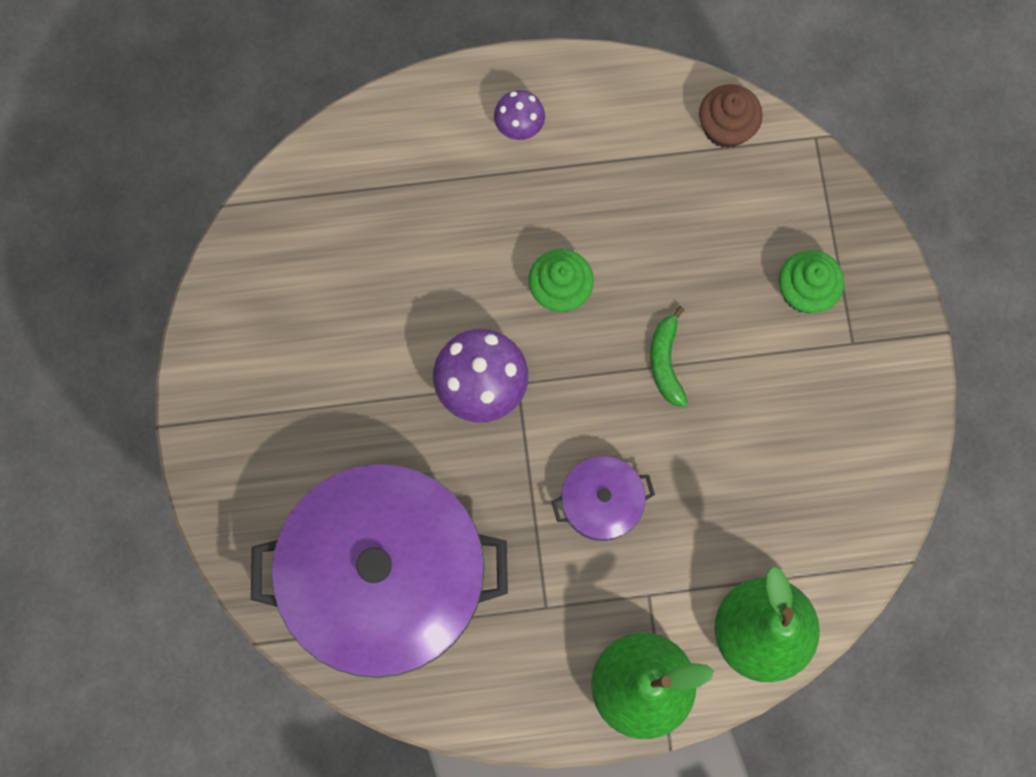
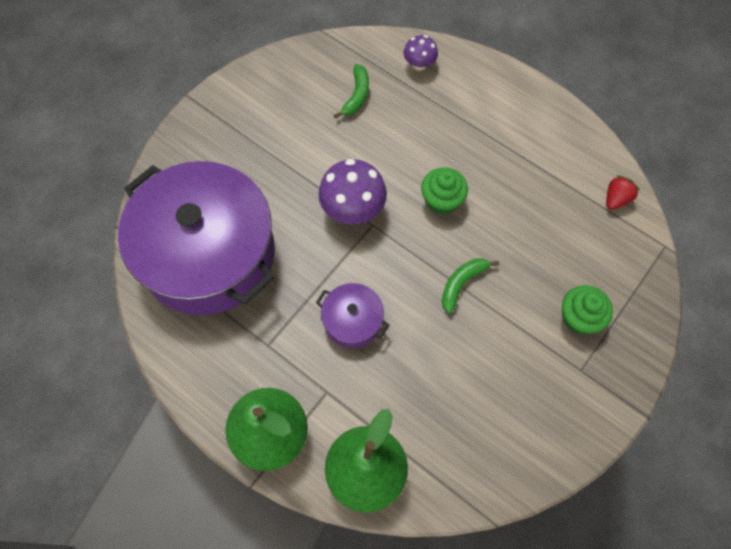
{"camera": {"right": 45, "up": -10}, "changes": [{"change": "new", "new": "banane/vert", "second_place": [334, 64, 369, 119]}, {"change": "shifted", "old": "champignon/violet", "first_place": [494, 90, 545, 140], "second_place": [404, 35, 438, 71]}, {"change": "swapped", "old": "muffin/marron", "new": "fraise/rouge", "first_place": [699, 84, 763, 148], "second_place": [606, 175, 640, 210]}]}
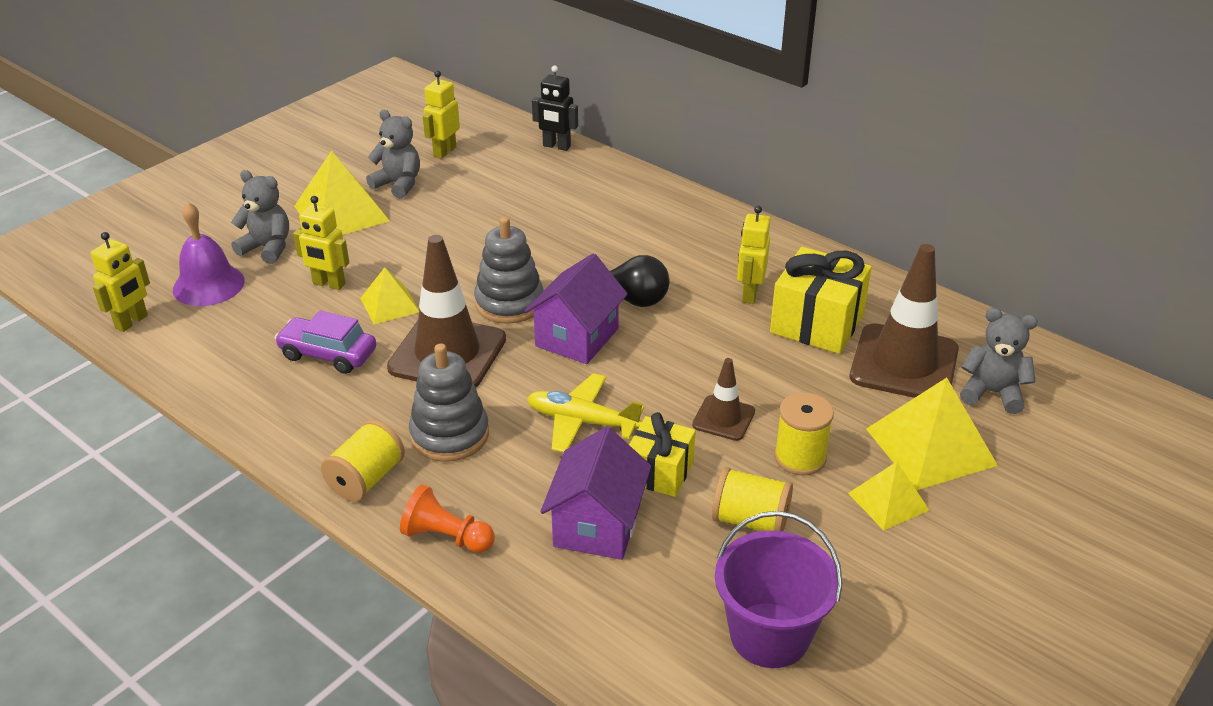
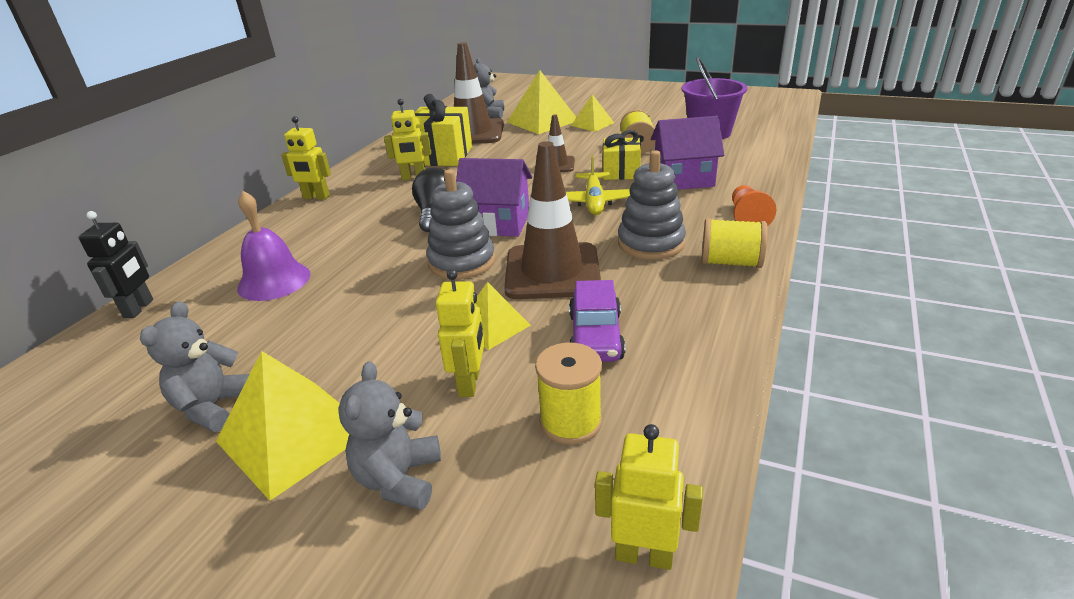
{"camera": {"right": -105, "up": -5}, "changes": [{"change": "shifted", "old": "cloche/violet", "first_place": [173, 202, 245, 306], "second_place": [237, 191, 310, 301]}, {"change": "shifted", "old": "robot/jaune", "first_place": [423, 71, 460, 159], "second_place": [281, 116, 331, 200]}, {"change": "shifted", "old": "bobine/jaune", "first_place": [774, 392, 834, 476], "second_place": [535, 343, 602, 445]}]}
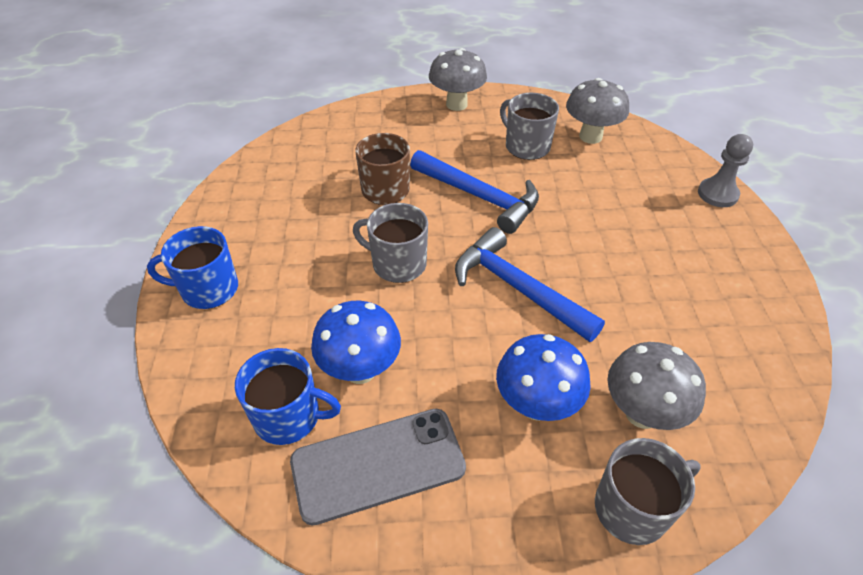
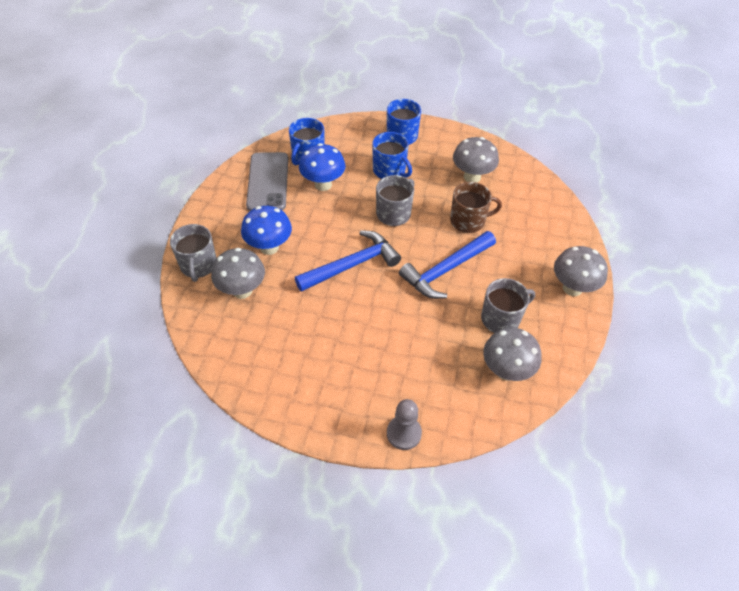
{"camera": {"right": 105, "up": 5}, "changes": [{"change": "new", "new": "tasse/bleu", "second_place": [372, 132, 412, 179]}, {"change": "new", "new": "champignon/gris", "second_place": [453, 137, 499, 183]}]}
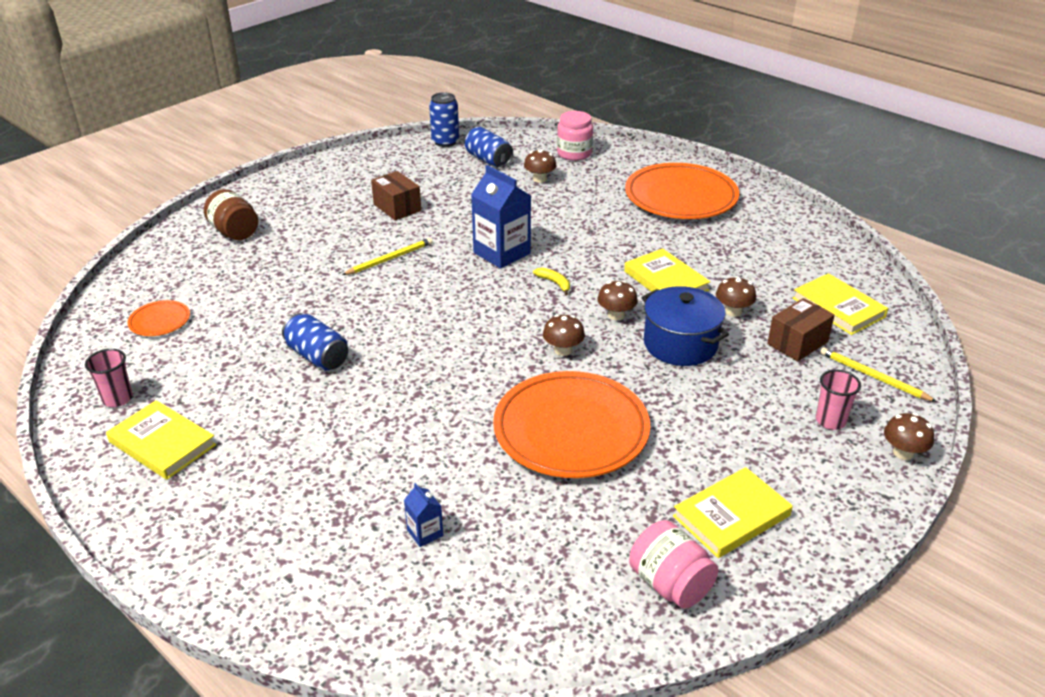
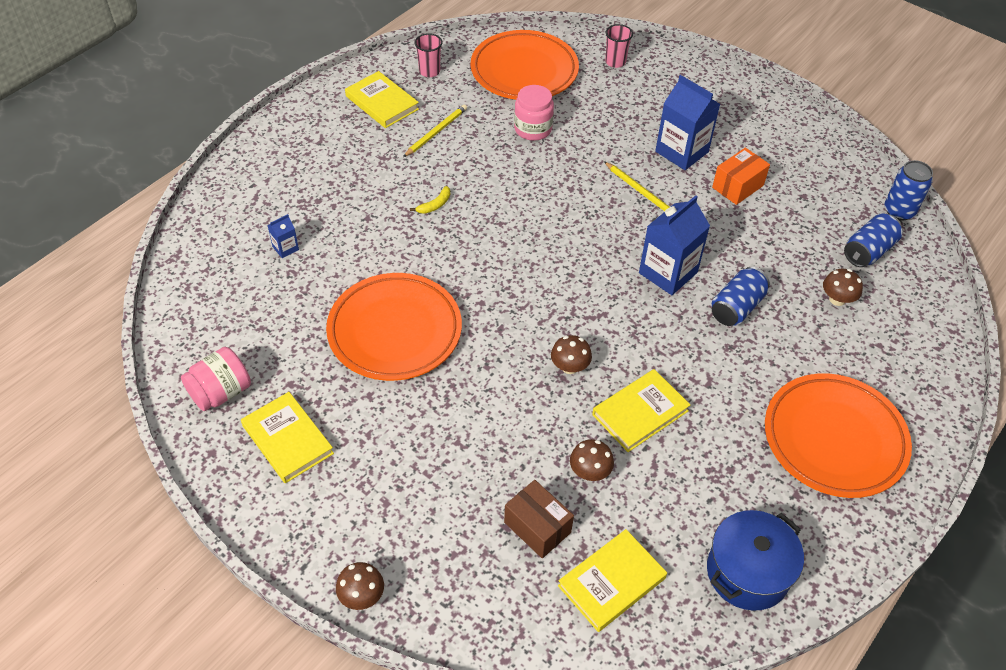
{"camera": {"right": 85, "up": 15}, "changes": [{"change": "rotated", "old": "livre/jaune", "first_place": [106, 400, 216, 480], "second_place": [345, 71, 419, 128], "degrees": -75}, {"change": "shifted", "old": "crayon/jaune", "first_place": [820, 347, 937, 402], "second_place": [403, 105, 467, 157]}, {"change": "shifted", "old": "banane/jaune", "first_place": [533, 268, 570, 295], "second_place": [410, 186, 450, 214]}, {"change": "scaled", "old": "assiette/orange", "first_place": [127, 300, 190, 336], "second_place": [471, 30, 579, 100], "factor": 2.26}, {"change": "shifted", "old": "bocal/rose", "first_place": [557, 111, 593, 161], "second_place": [514, 85, 554, 141]}, {"change": "shifted", "old": "gobelet/rose", "first_place": [816, 370, 861, 430], "second_place": [605, 24, 633, 68]}, {"change": "new", "new": "brique de lait/bleu", "second_place": [655, 75, 720, 170]}, {"change": "shifted", "old": "marmite/bleu", "first_place": [641, 286, 729, 366], "second_place": [707, 510, 804, 611]}, {"change": "repainted", "old": "boîte/marron", "new": "boîte/orange", "first_place": [371, 171, 421, 221], "second_place": [712, 148, 770, 205]}, {"change": "shifted", "old": "canette/bleu", "first_place": [282, 313, 348, 370], "second_place": [712, 267, 770, 326]}, {"change": "gone", "old": "bocal/marron", "first_place": [204, 189, 258, 240]}, {"change": "gone", "old": "champignon/marron", "first_place": [543, 314, 585, 356]}]}
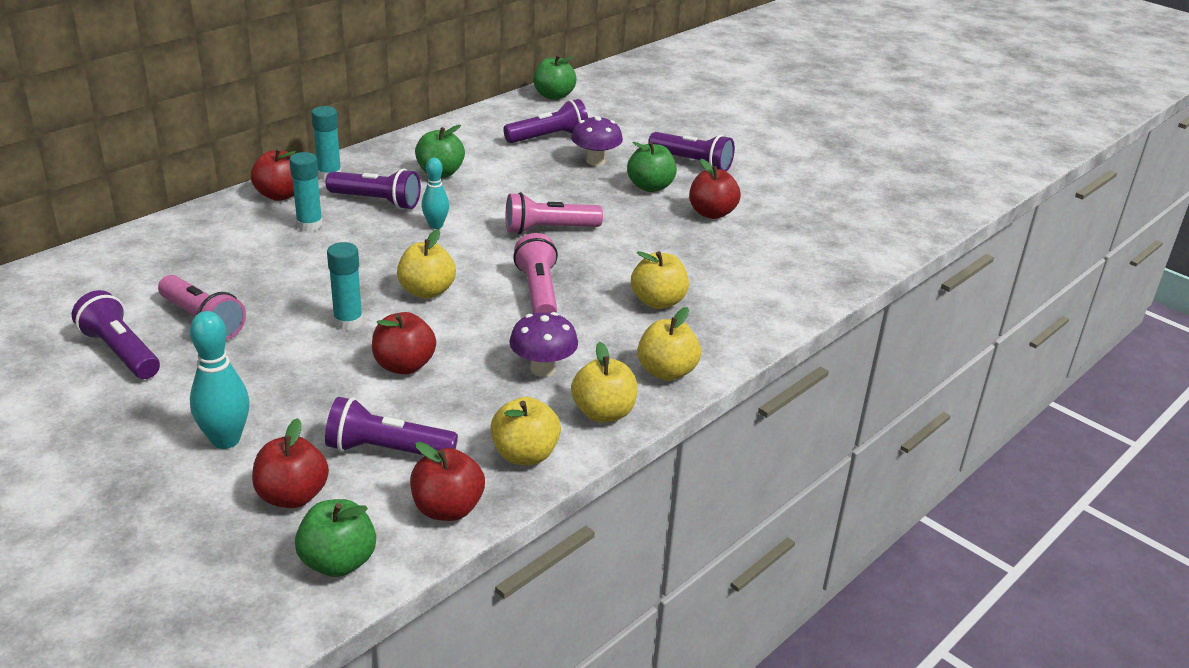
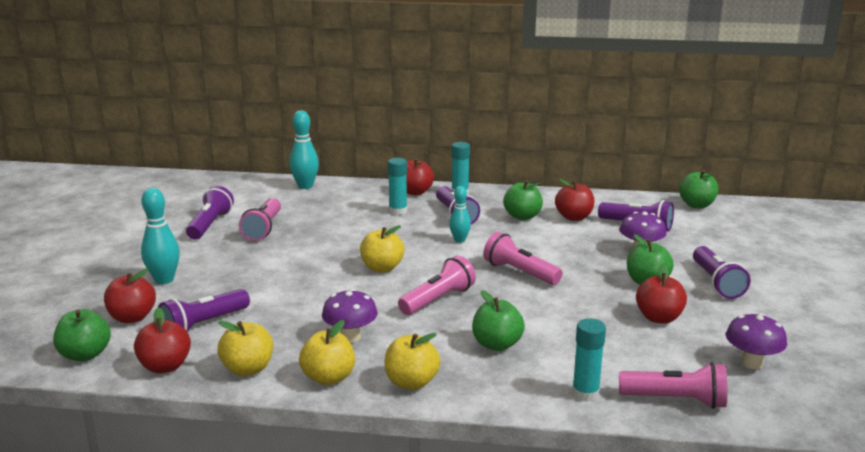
{"camera": {"right": 55, "up": -10}, "changes": [{"change": "rotated", "old": "lampe de poche/violet", "first_place": [325, 397, 458, 455], "second_place": [158, 289, 250, 331], "degrees": -105}, {"change": "new", "new": "quille/turquoise", "second_place": [290, 110, 319, 189]}, {"change": "repainted", "old": "pomme/jaune", "new": "pomme/vert", "first_place": [631, 251, 689, 309], "second_place": [472, 290, 525, 351]}, {"change": "shifted", "old": "pomme/rouge", "first_place": [372, 312, 436, 375], "second_place": [555, 179, 594, 221]}, {"change": "shifted", "old": "bâton de colle/turquoise", "first_place": [327, 242, 363, 330], "second_place": [572, 318, 606, 402]}, {"change": "new", "new": "lampe de poche/rose", "second_place": [619, 362, 727, 409]}, {"change": "new", "new": "champignon/violet", "second_place": [726, 313, 787, 369]}]}
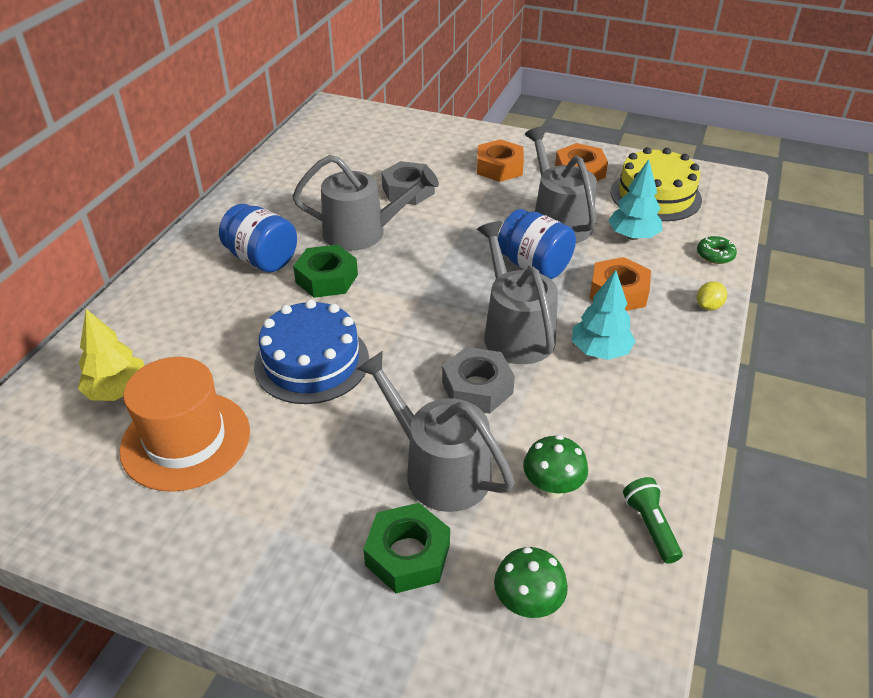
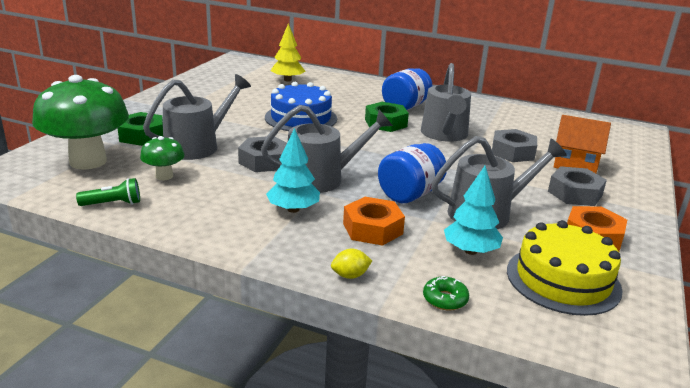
{"camera": {"right": 90, "up": -15}, "changes": [{"change": "scaled", "old": "champignon/vert", "first_place": [494, 547, 568, 618], "second_place": [32, 75, 129, 170], "factor": 2.12}, {"change": "rotated", "old": "citron/jaune", "first_place": [697, 281, 727, 311], "second_place": [331, 248, 372, 279], "degrees": -60}, {"change": "repainted", "old": "écrou/orange", "new": "écrou/gris", "first_place": [477, 139, 524, 182], "second_place": [548, 166, 607, 206]}, {"change": "new", "new": "maison/orange", "second_place": [554, 115, 611, 173]}, {"change": "gone", "old": "chapeau/orange", "first_place": [119, 357, 250, 492]}]}
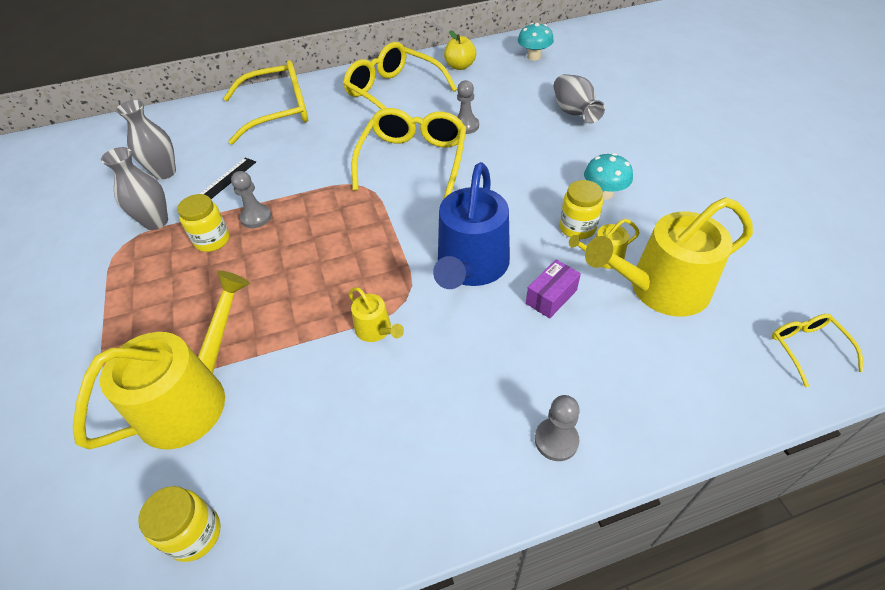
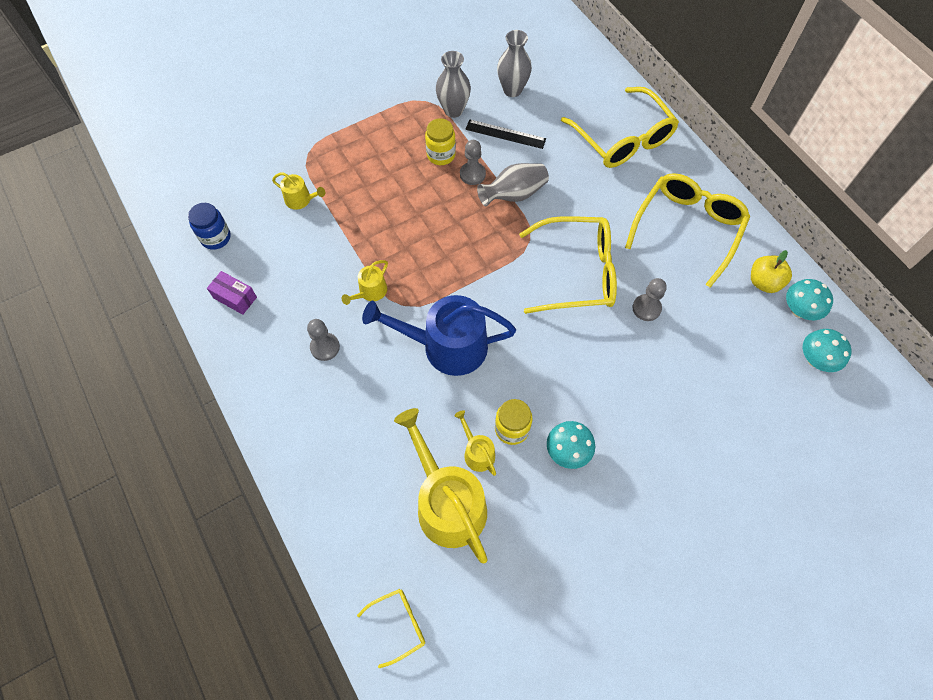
{"camera": {"right": 75, "up": 15}, "changes": [{"change": "repainted", "old": "bocal/jaune", "new": "bocal/bleu", "first_place": [138, 486, 220, 562], "second_place": [188, 203, 231, 250]}, {"change": "shifted", "old": "boîte/violet", "first_place": [526, 260, 581, 319], "second_place": [207, 271, 257, 315]}, {"change": "scaled", "old": "arrosoir/jaune", "first_place": [73, 271, 250, 450], "second_place": [272, 172, 325, 210], "factor": 0.46}, {"change": "shifted", "old": "pion/gris", "first_place": [535, 395, 580, 461], "second_place": [307, 319, 340, 361]}, {"change": "shifted", "old": "vase/gris", "first_place": [553, 74, 605, 123], "second_place": [477, 163, 549, 206]}, {"change": "new", "new": "champignon/turquoise", "second_place": [786, 279, 833, 320]}]}
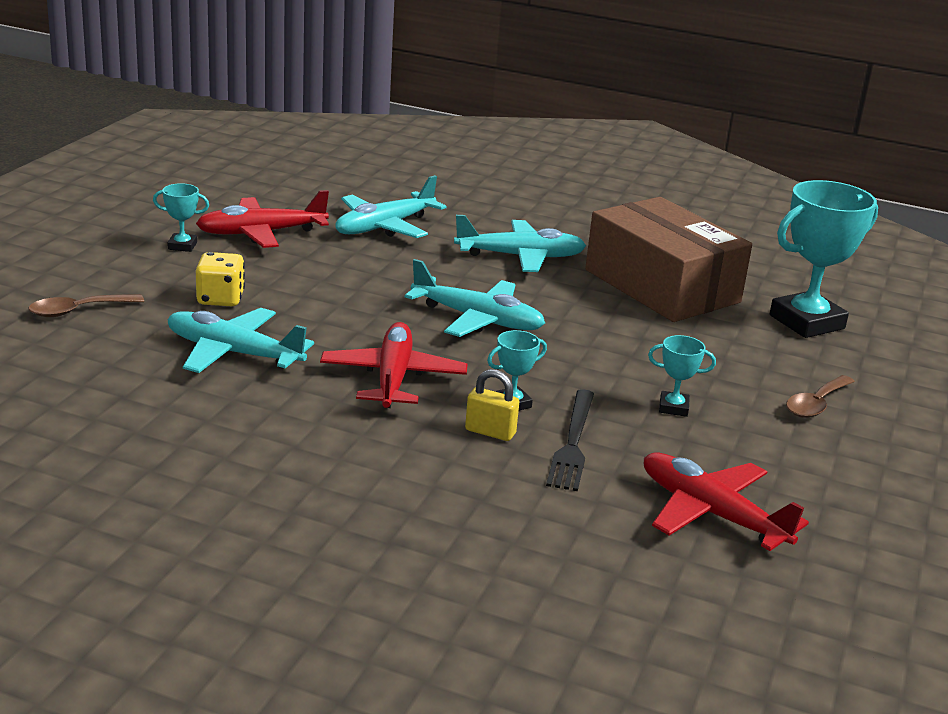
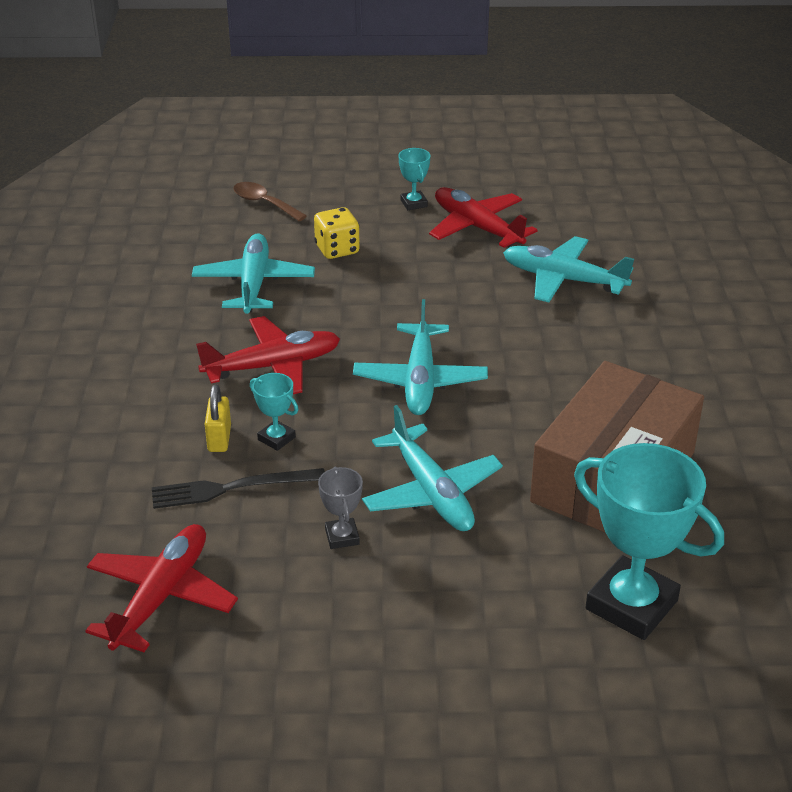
{"camera": {"right": 70, "up": 10}, "changes": [{"change": "repainted", "old": "trophée/turquoise", "new": "trophée/gris", "first_place": [648, 335, 716, 417], "second_place": [318, 466, 363, 549]}, {"change": "shifted", "old": "avion/turquoise", "first_place": [454, 215, 586, 272], "second_place": [362, 405, 503, 531]}, {"change": "gone", "old": "cuillère/marron", "first_place": [786, 375, 855, 418]}]}
